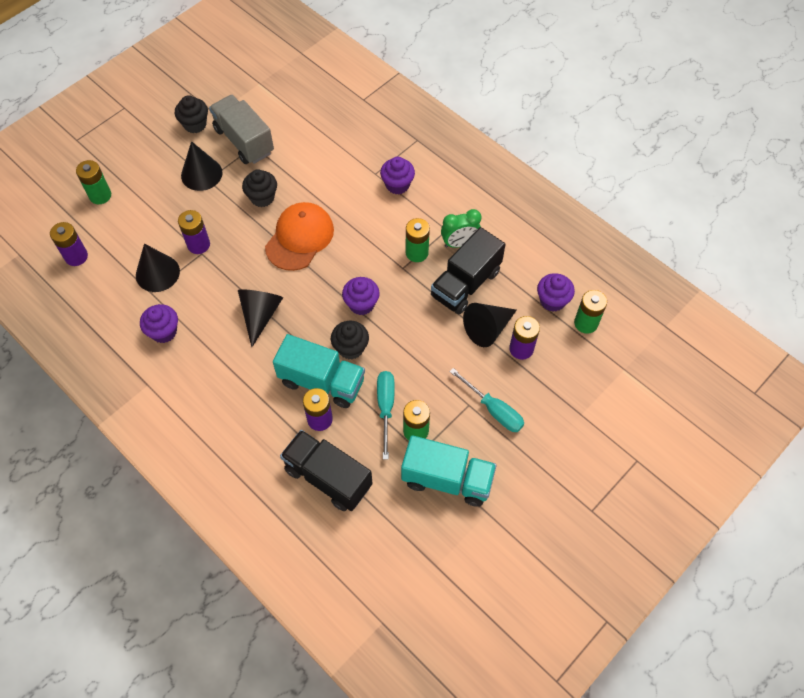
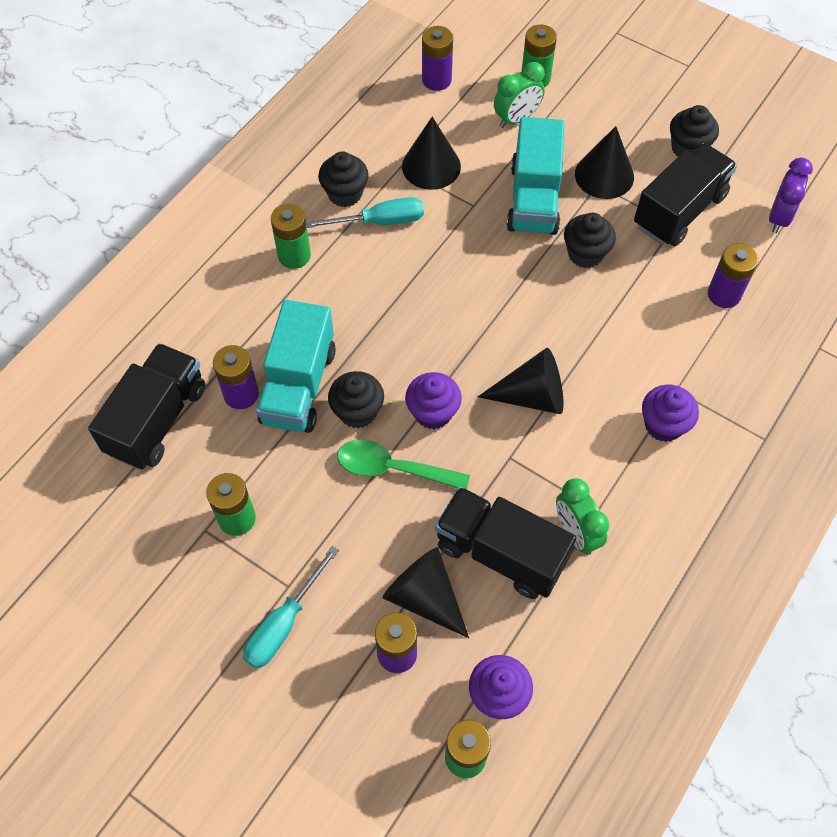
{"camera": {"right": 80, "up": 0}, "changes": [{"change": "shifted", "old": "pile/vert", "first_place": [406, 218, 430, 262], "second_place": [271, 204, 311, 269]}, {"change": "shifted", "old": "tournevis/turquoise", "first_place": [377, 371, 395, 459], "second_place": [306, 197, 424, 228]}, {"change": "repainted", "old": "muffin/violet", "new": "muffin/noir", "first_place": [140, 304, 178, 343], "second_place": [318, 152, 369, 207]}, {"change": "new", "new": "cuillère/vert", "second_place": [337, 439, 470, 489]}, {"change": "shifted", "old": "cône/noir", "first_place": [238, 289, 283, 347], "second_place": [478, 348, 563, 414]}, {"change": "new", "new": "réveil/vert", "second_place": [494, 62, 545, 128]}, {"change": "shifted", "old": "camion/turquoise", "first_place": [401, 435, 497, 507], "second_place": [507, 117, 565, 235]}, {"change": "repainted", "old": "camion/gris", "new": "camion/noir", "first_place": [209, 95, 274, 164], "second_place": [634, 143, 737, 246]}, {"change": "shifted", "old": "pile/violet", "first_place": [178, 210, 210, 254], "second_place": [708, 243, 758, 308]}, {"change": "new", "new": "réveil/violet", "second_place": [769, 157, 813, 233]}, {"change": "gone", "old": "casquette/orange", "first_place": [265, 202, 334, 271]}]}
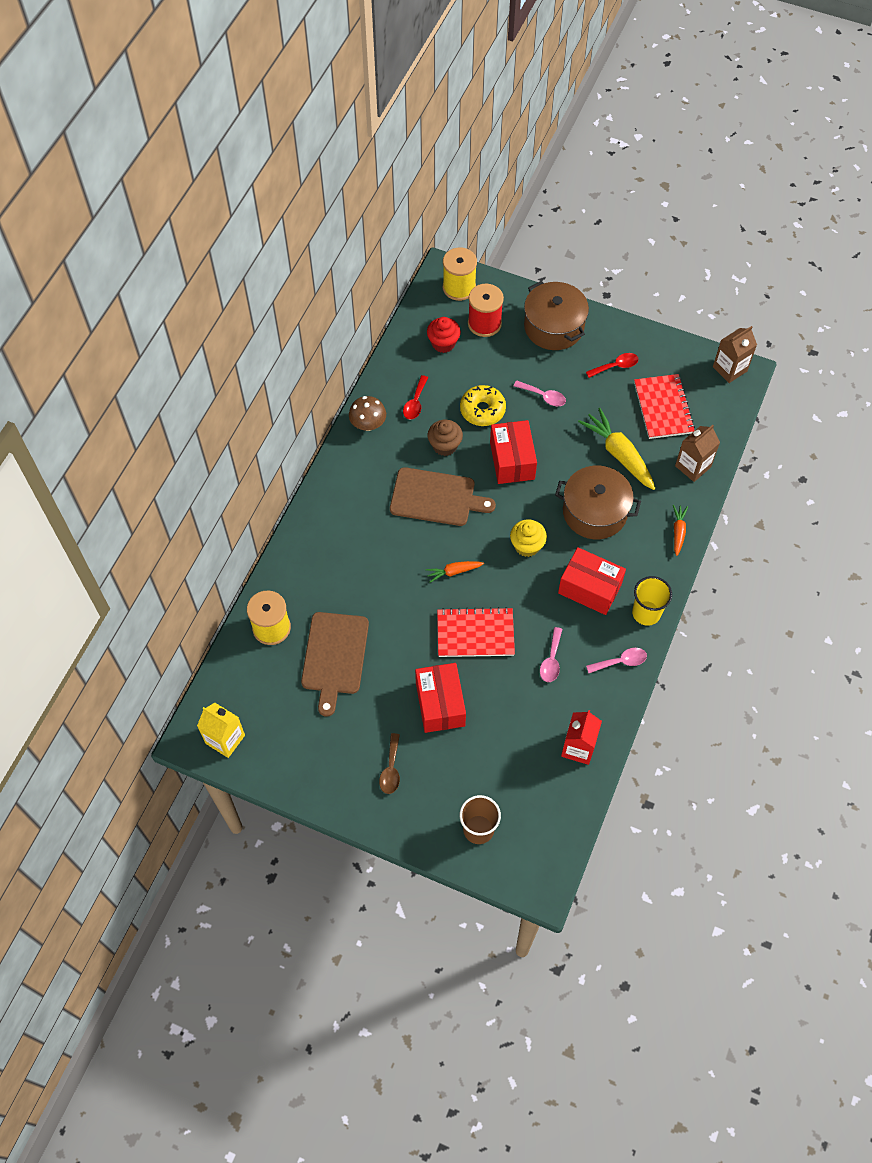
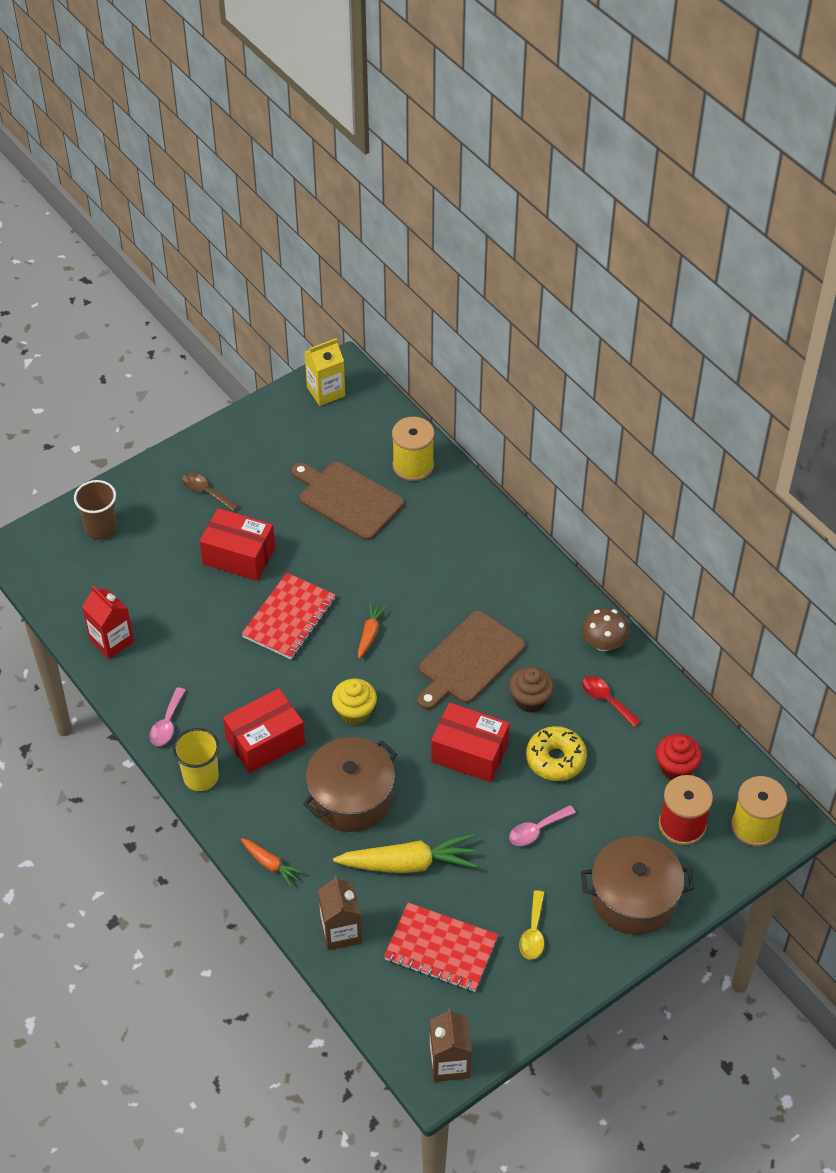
{"camera": {"right": 120, "up": -10}, "changes": [{"change": "repainted", "old": "cuillère/rouge", "new": "cuillère/jaune", "first_place": [586, 353, 639, 378], "second_place": [519, 890, 545, 960]}, {"change": "gone", "old": "cuillère/rose", "first_place": [540, 627, 562, 682]}]}
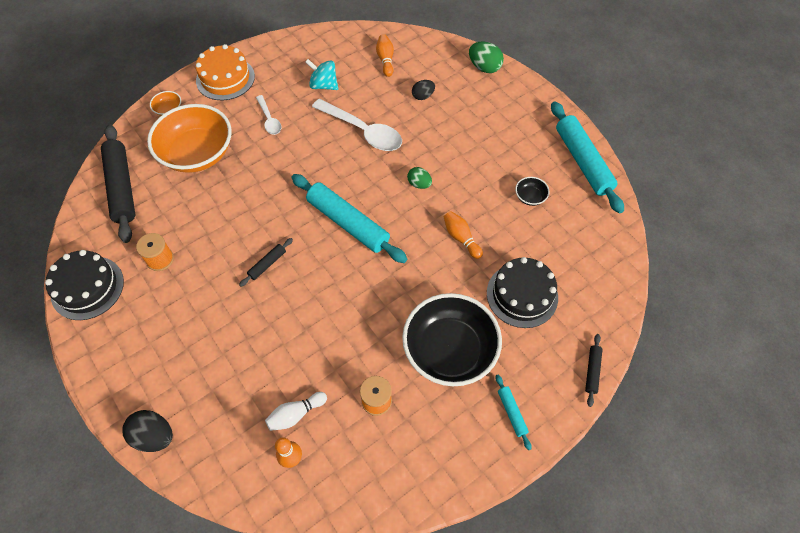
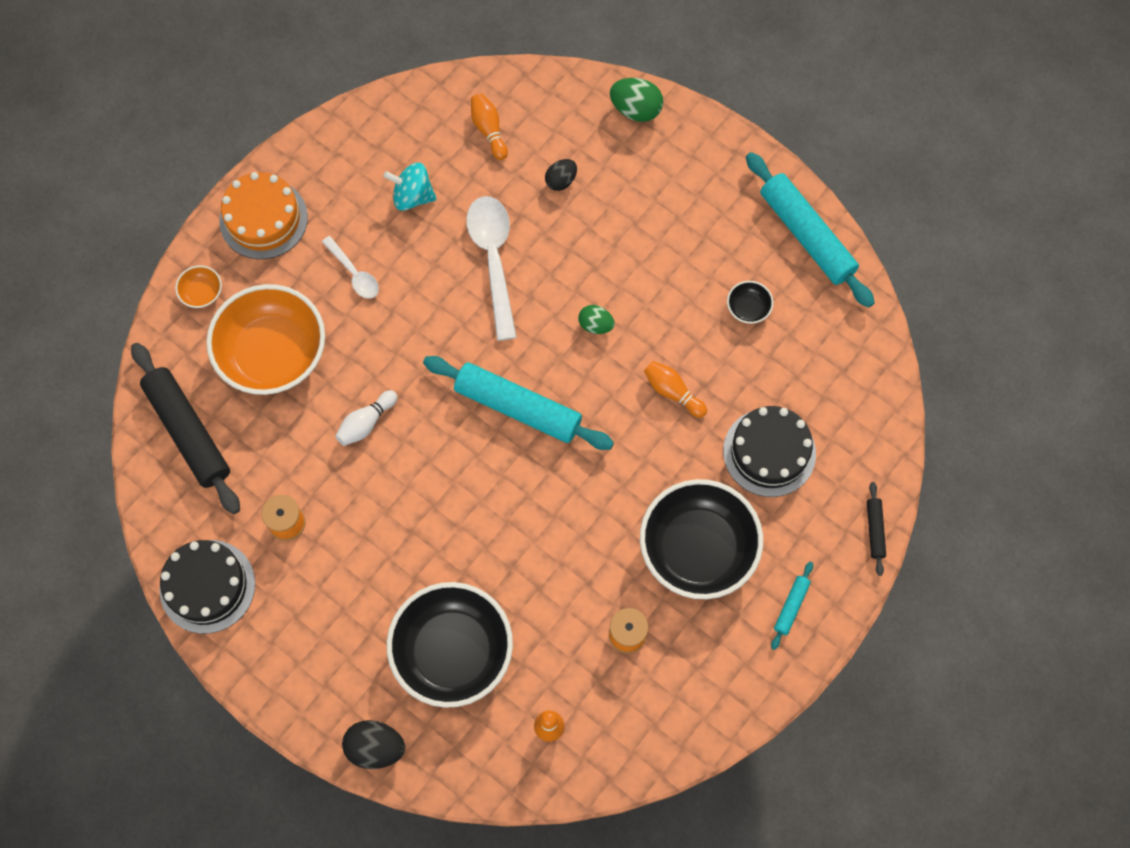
{"camera": {"right": -15, "up": 10}, "changes": [{"change": "shifted", "old": "quille/blanc", "first_place": [265, 392, 327, 431], "second_place": [335, 390, 398, 446]}, {"change": "new", "new": "bol/noir", "second_place": [387, 582, 513, 708]}, {"change": "rotated", "old": "cuillère/blanc", "first_place": [312, 99, 402, 151], "second_place": [466, 196, 517, 341], "degrees": -120}, {"change": "rotated", "old": "rouleau à pâtisserie/turquoise", "first_place": [496, 375, 532, 450], "second_place": [771, 562, 813, 650], "degrees": 60}, {"change": "gone", "old": "rouleau à pâtisserie/noir", "first_place": [239, 238, 293, 287]}]}
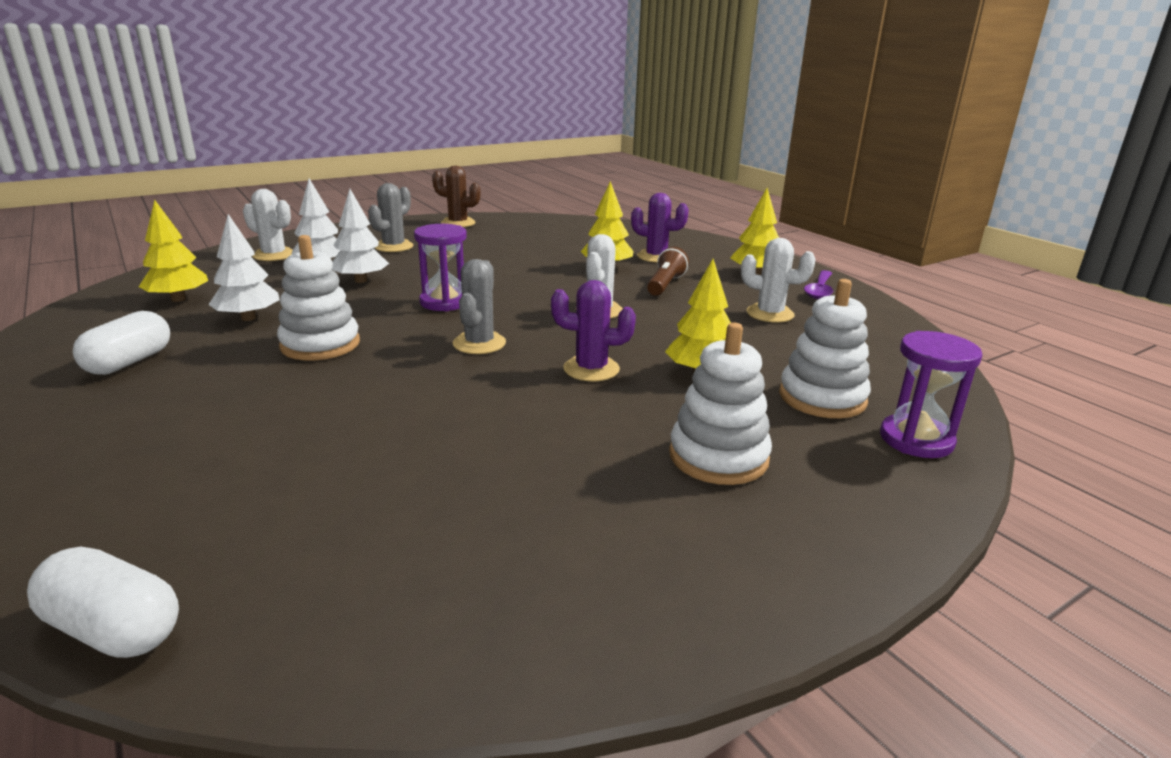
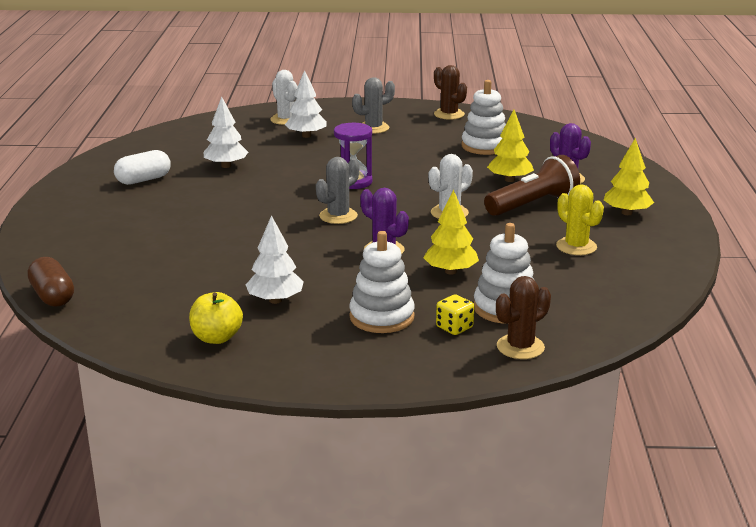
{"camera": {"right": 35, "up": 0}, "changes": [{"change": "repainted", "old": "gélule/blanc", "new": "gélule/marron", "first_place": [27, 546, 179, 658], "second_place": [27, 257, 74, 307]}, {"change": "new", "new": "pomme/jaune", "second_place": [189, 292, 243, 344]}, {"change": "shifted", "old": "arbre/blanc", "first_place": [332, 189, 389, 283], "second_place": [246, 215, 304, 304]}, {"change": "new", "new": "dé/jaune", "second_place": [436, 294, 474, 335]}, {"change": "shifted", "old": "jouet à empiler/blanc", "first_place": [277, 235, 360, 360], "second_place": [461, 80, 506, 155]}, {"change": "scaled", "old": "lampe de poche/marron", "first_place": [647, 247, 689, 296], "second_place": [484, 155, 580, 216], "factor": 1.61}, {"change": "swapped", "old": "sablier/violet", "new": "cactus/marron", "first_place": [880, 331, 983, 458], "second_place": [496, 276, 551, 359]}, {"change": "repainted", "old": "cactus/blanc", "new": "cactus/jaune", "first_place": [741, 238, 816, 323], "second_place": [556, 184, 604, 255]}, {"change": "gone", "old": "arbre/jaune", "first_place": [139, 200, 208, 302]}, {"change": "gone", "old": "cuillère/violet", "first_place": [804, 270, 833, 299]}]}
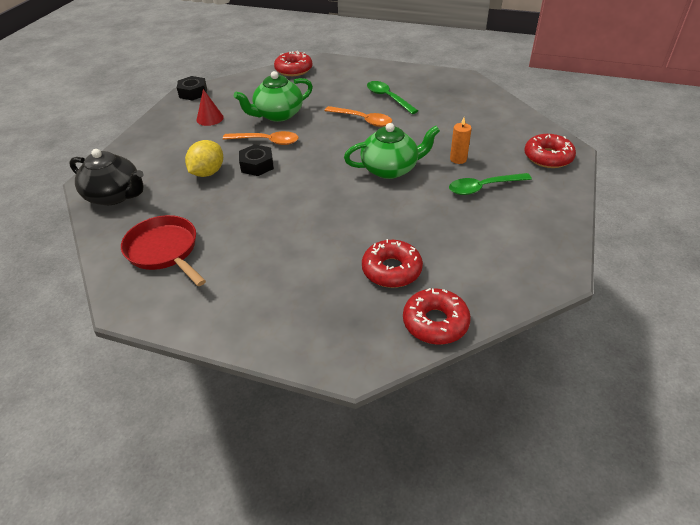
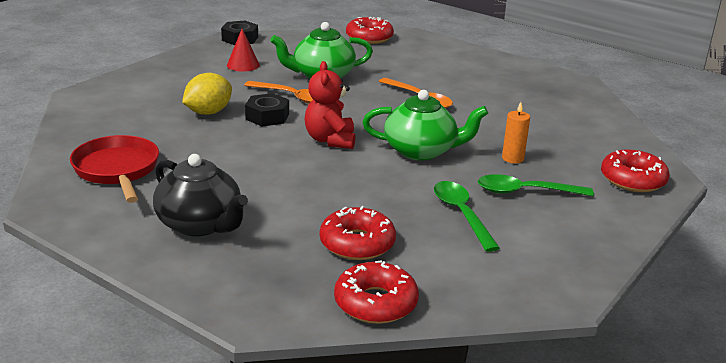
{"camera": {"right": 15, "up": -15}, "changes": [{"change": "shifted", "old": "théière/noir", "first_place": [69, 149, 144, 205], "second_place": [153, 154, 248, 236]}, {"change": "new", "new": "ours en peluche/rouge", "second_place": [305, 61, 355, 149]}, {"change": "shifted", "old": "cuillère/vert", "first_place": [367, 81, 418, 114], "second_place": [434, 181, 500, 252]}]}
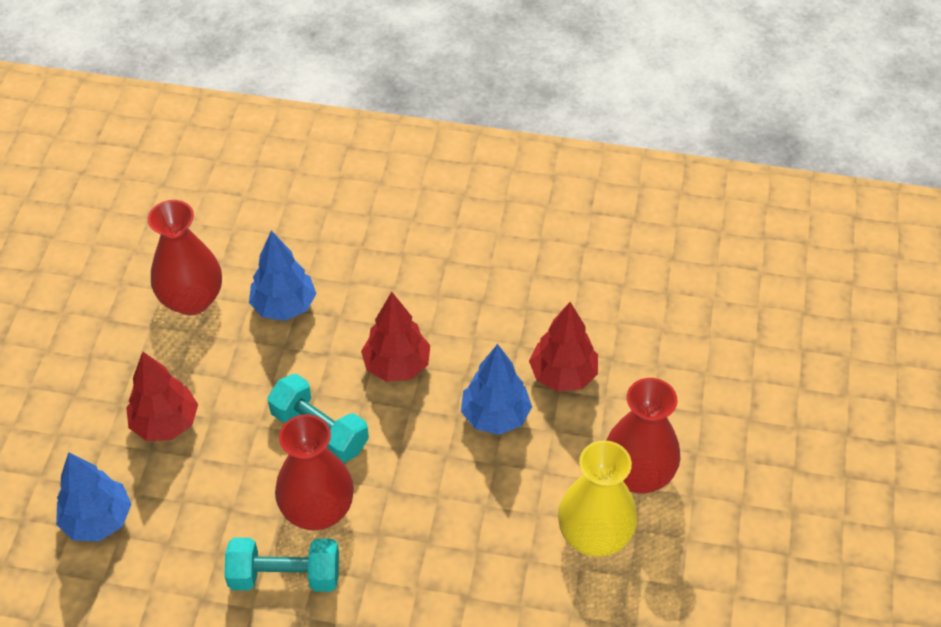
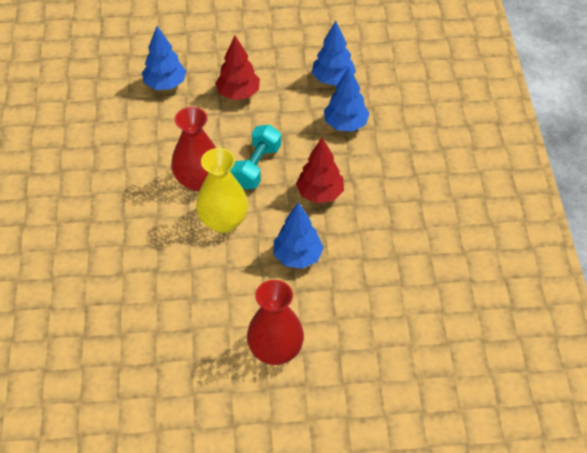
{"camera": {"right": 75, "up": 0}, "changes": [{"change": "shifted", "old": "vase/jaune", "first_place": [558, 440, 637, 557], "second_place": [196, 148, 248, 233]}, {"change": "swapped", "old": "vase/rouge", "new": "arbre/bleu", "first_place": [147, 200, 222, 315], "second_place": [312, 21, 356, 86]}, {"change": "gone", "old": "haltère/turquoise", "first_place": [224, 537, 339, 592]}, {"change": "gone", "old": "arbre/rouge", "first_place": [529, 302, 598, 392]}]}
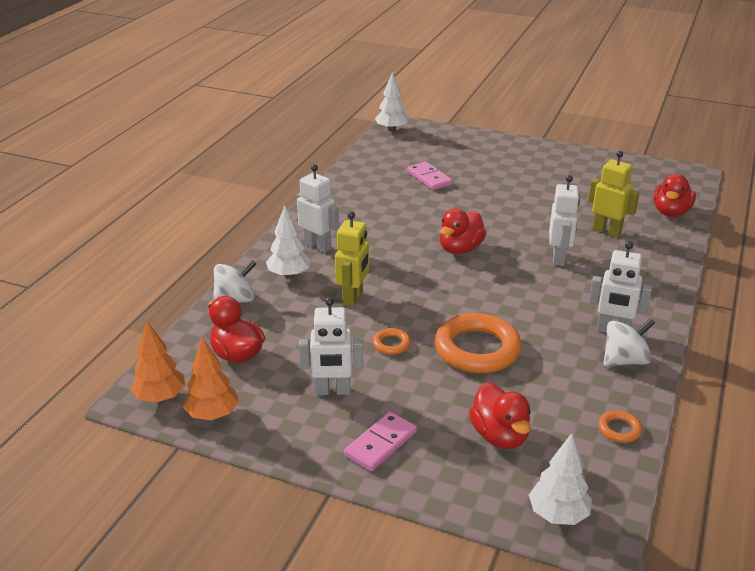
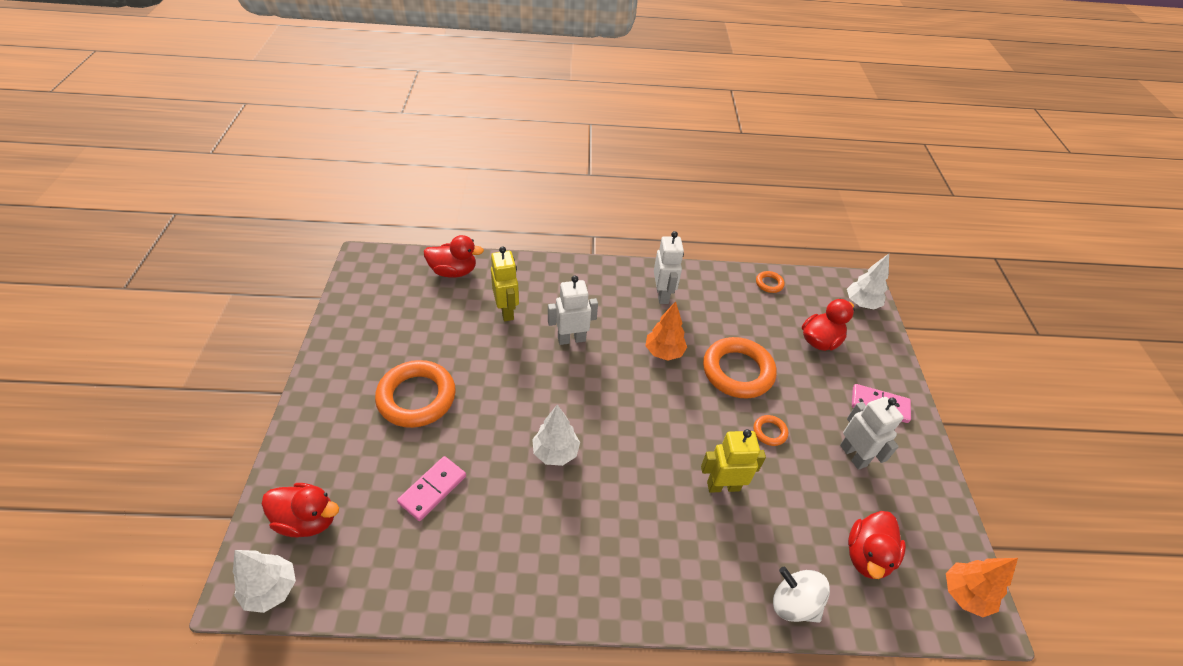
{"camera": {"right": -115, "up": 15}, "changes": [{"change": "shifted", "old": "canard/rouge", "first_place": [440, 208, 486, 254], "second_place": [262, 483, 339, 537]}, {"change": "new", "new": "anneau/orange", "second_place": [375, 360, 456, 428]}, {"change": "rotated", "old": "robot/jaune", "first_place": [588, 151, 640, 237], "second_place": [491, 246, 519, 321], "degrees": 150}, {"change": "shifted", "old": "arbre/blanc", "first_place": [266, 205, 311, 278], "second_place": [532, 405, 580, 466]}, {"change": "shifted", "old": "arbre/orange", "first_place": [183, 337, 239, 420], "second_place": [646, 301, 687, 361]}, {"change": "gone", "old": "robot/blanc", "first_place": [297, 164, 339, 253]}, {"change": "gone", "old": "toupie/blanc", "first_place": [603, 318, 655, 366]}]}
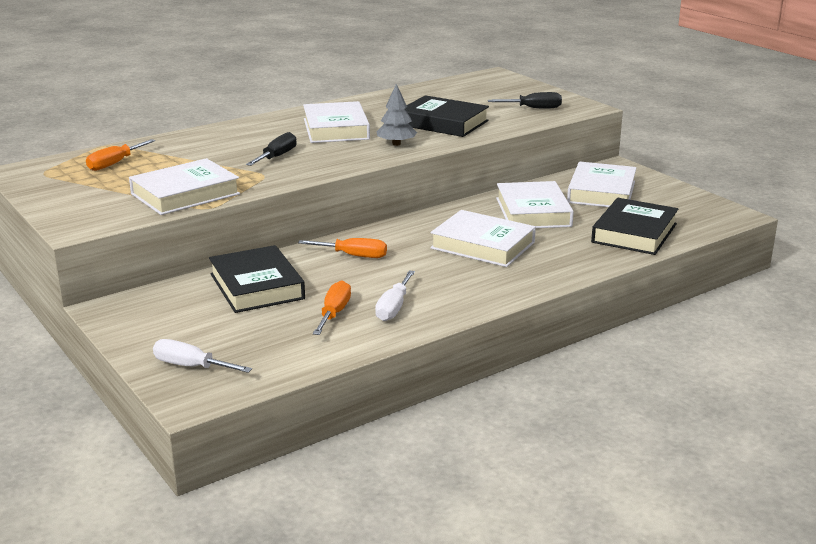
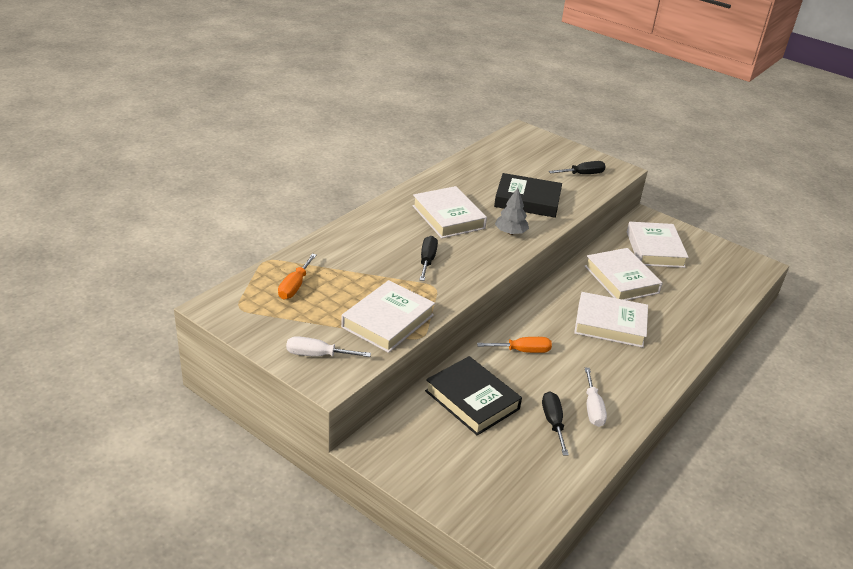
{"camera": {"right": -20, "up": 10}, "changes": [{"change": "shifted", "old": "tournevis/blanc", "first_place": [153, 339, 252, 373], "second_place": [286, 336, 371, 357]}, {"change": "repainted", "old": "tournevis/orange", "new": "tournevis/noir", "first_place": [313, 280, 351, 335], "second_place": [542, 391, 569, 456]}, {"change": "gone", "old": "livre/noir", "first_place": [591, 198, 678, 255]}]}
